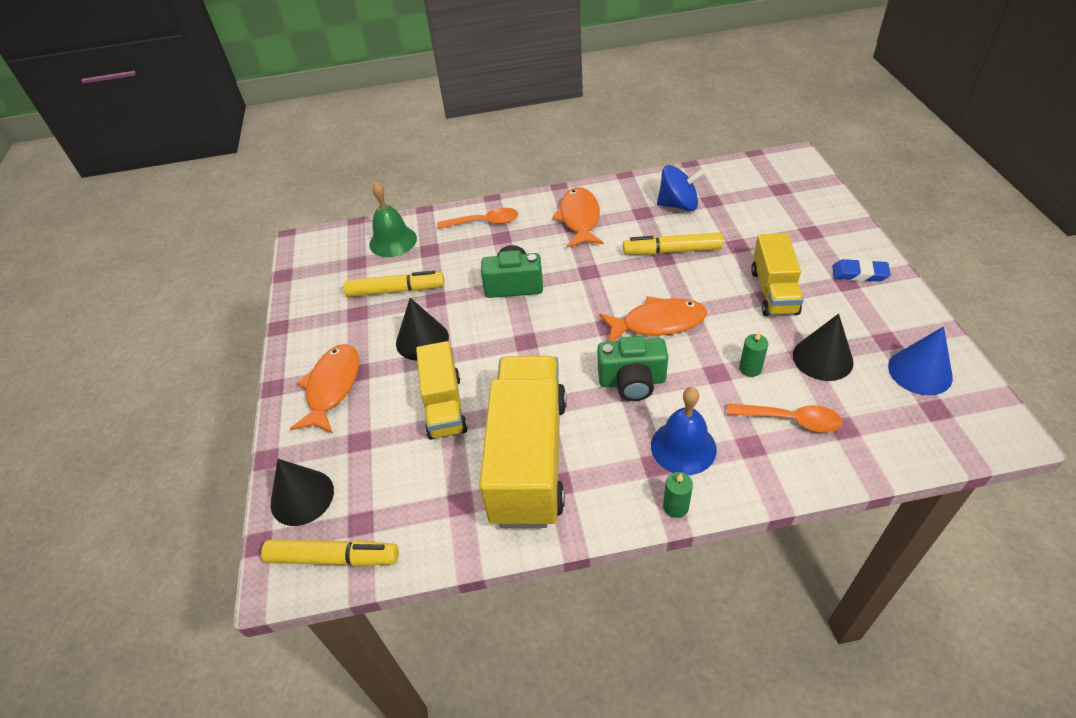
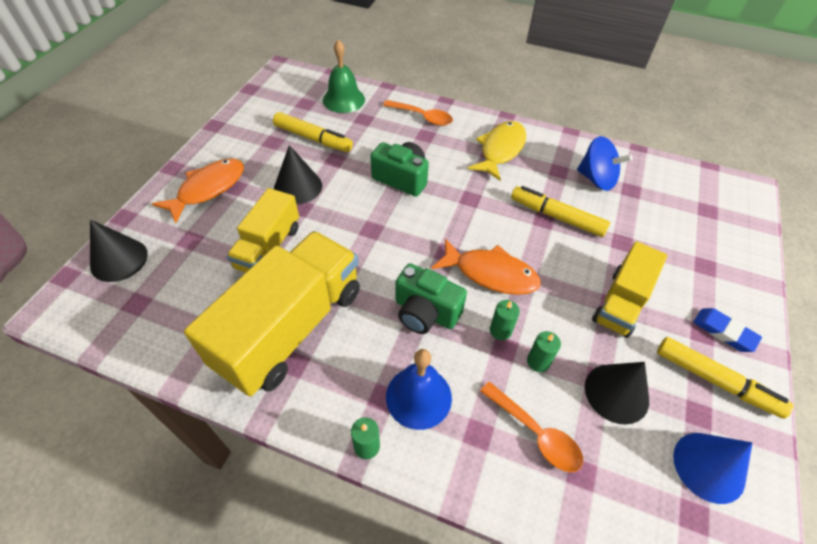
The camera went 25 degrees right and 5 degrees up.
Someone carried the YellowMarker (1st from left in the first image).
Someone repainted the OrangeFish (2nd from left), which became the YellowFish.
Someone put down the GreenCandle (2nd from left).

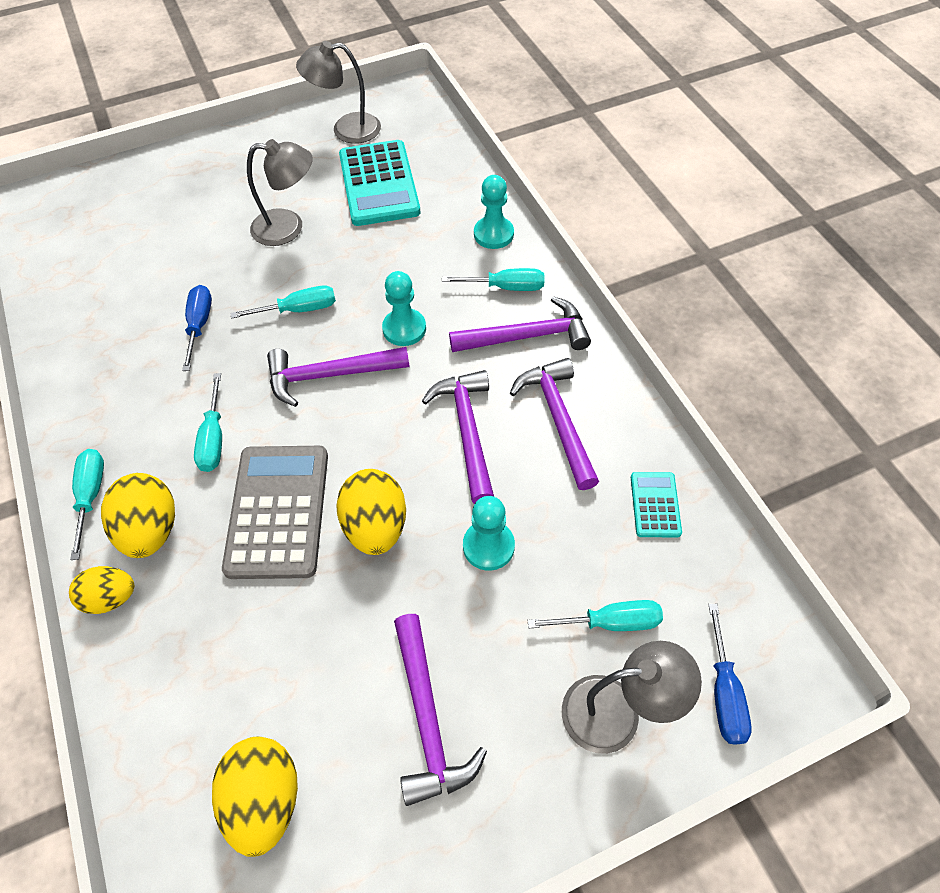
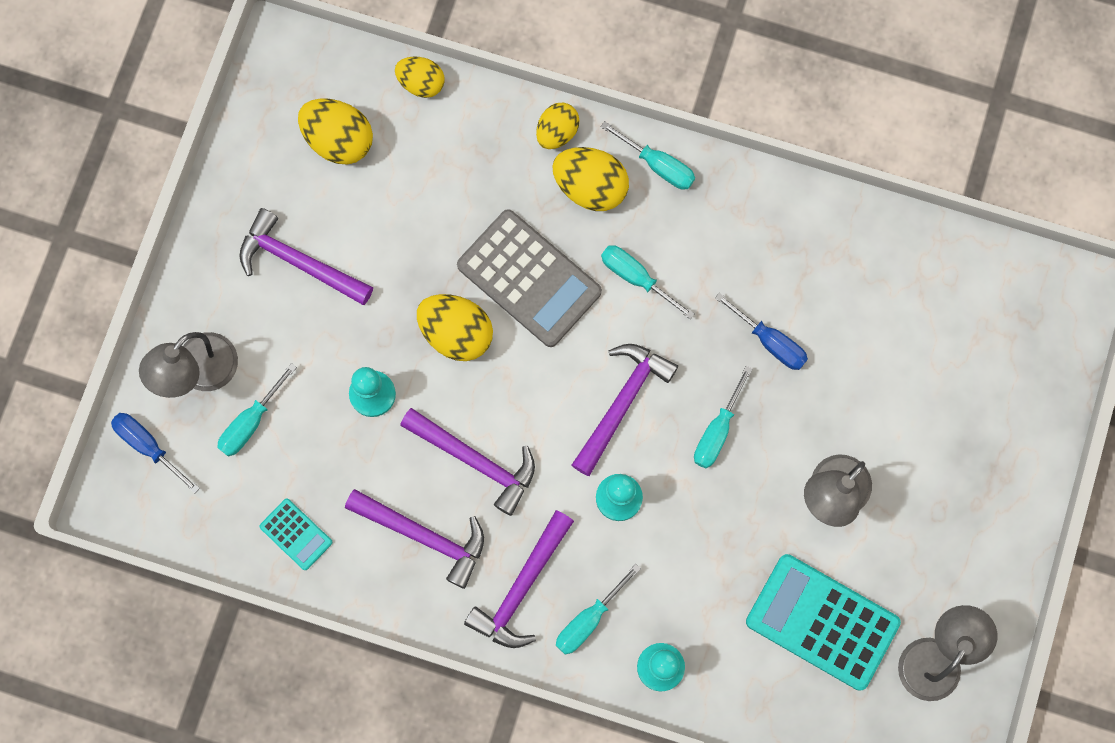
The camera went 130 degrees right and 20 degrees up.
Someone put down the YellowEgg (2nd from left).

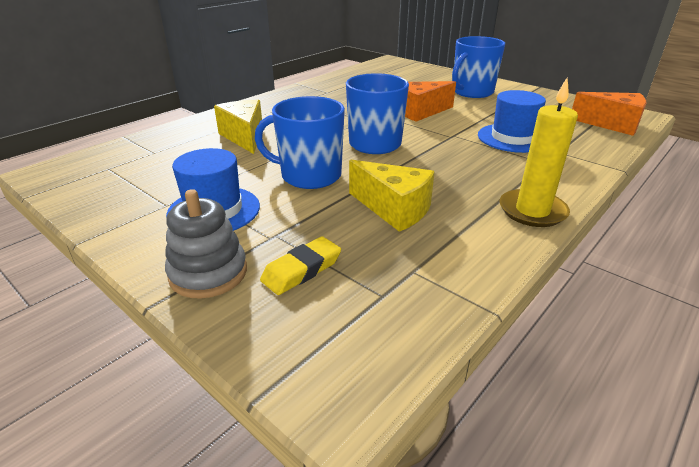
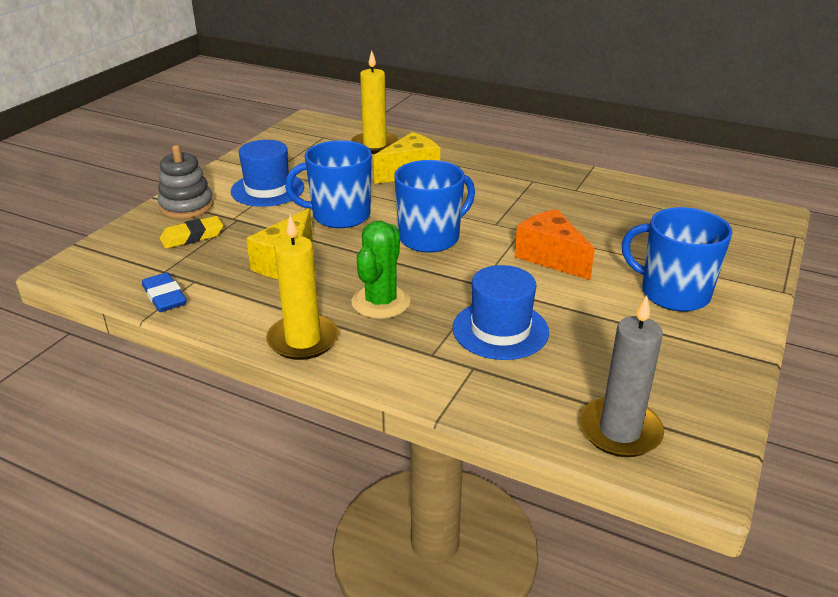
The camera went 75 degrees right and 0 degrees up.
Someone rotated the BlueMug (1st from left) by 90 degrees counterclockwise.
Someone rotated the YellowEraser by 60 degrees counterclockwise.
Someone swapped the OrangeCheese (2nd from left) for the GreyCandle.
Someone put down the BlueEraser.
Someone put down the YellowCandle (2nd from left).
Someone put down the GreenCactus.

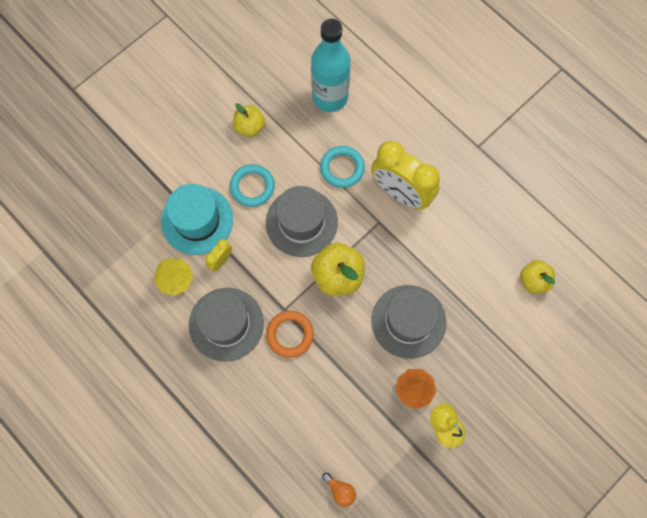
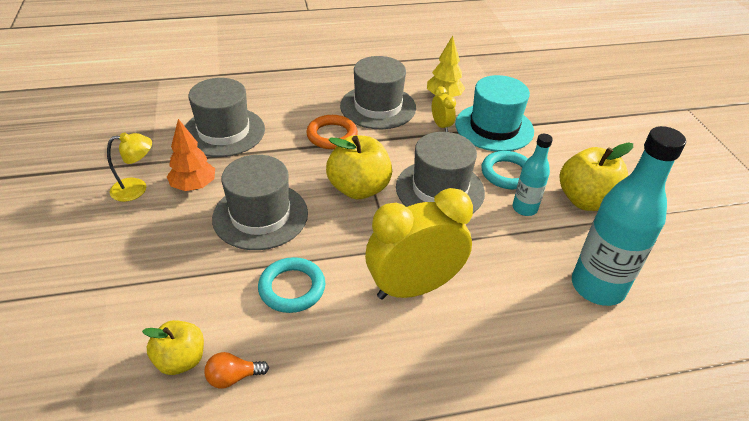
The camera went 120 degrees right and 30 degrees down.
Someone scaled the YellowApple (1st from left in the first image) by 1.58.
Someone carried the TurquoiseRing (2nd from left in the first image).
Someone carried the OrangeLightBulb.
Someone put down the GreyHat (1st from left).
Someone put down the TurquoiseBottle (1st from left).

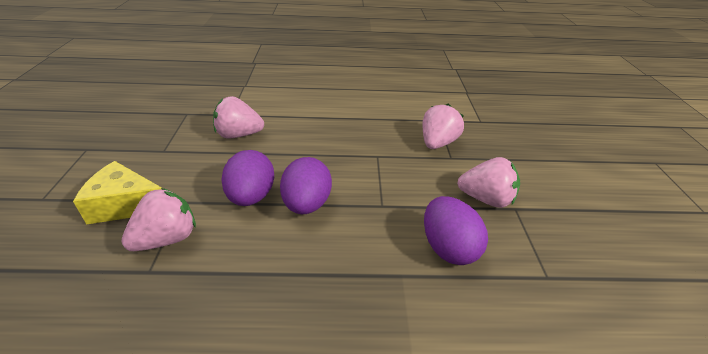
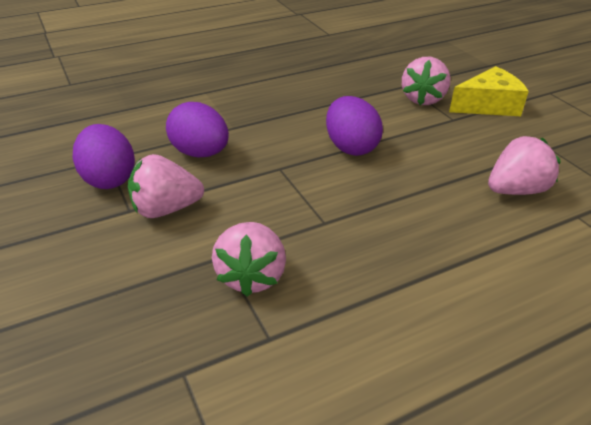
The camera went 155 degrees right and 0 degrees up.
Someone carried the PurpleEgg (1st from left).

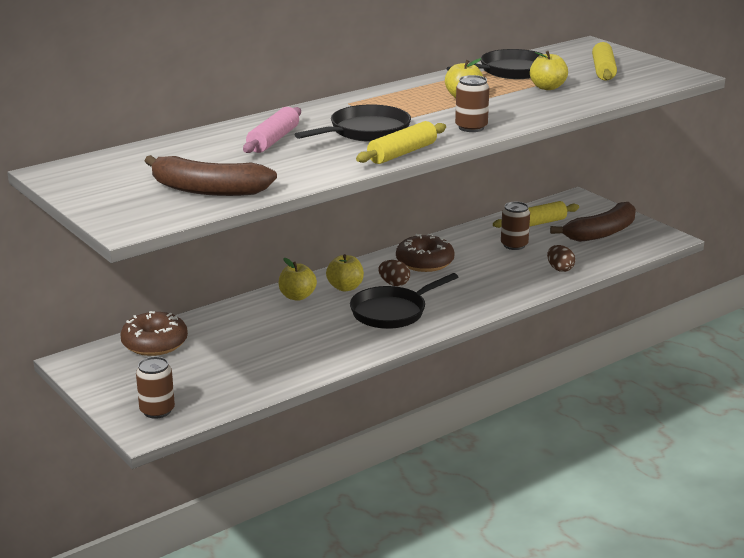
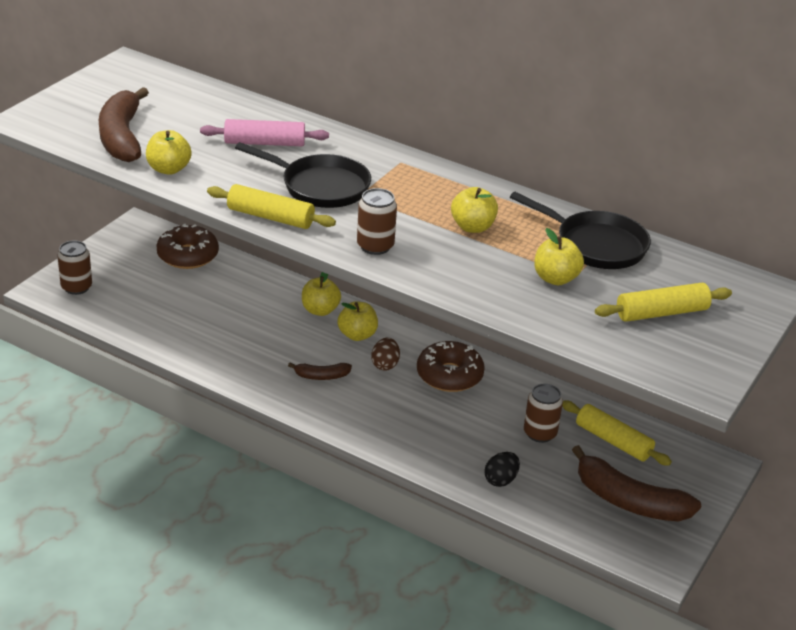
The camera went 65 degrees right and 10 degrees up.
Someone swapped the BlackPan (2nd from left) for the BrownBanana (2nd from left).
Someone repainted the BrownEgg (2nd from left), which became the BlackEgg.
Someone put down the YellowApple (1st from left).

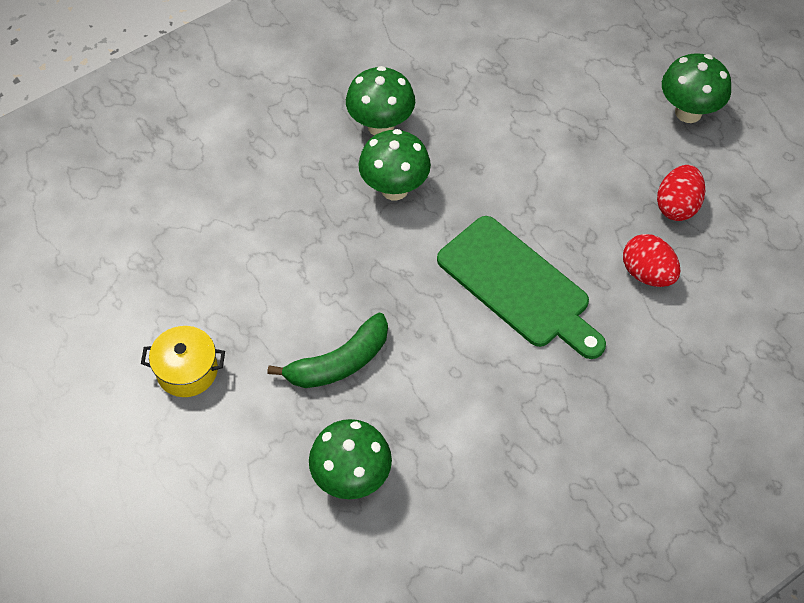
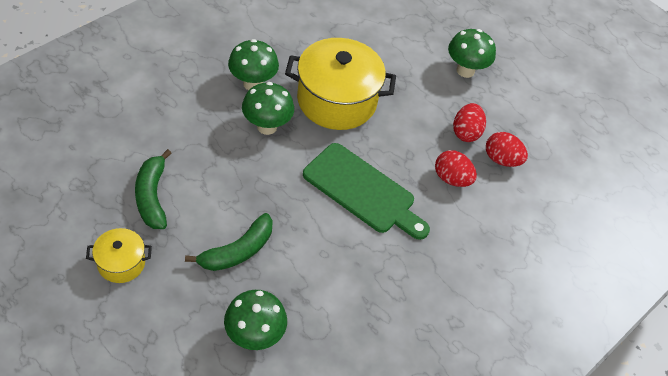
The camera went 15 degrees left and 5 degrees down.
Someone put down the GreenBanana (1st from left).
Someone put down the YellowPot (2nd from left).
Someone put down the RedEgg (3rd from left).

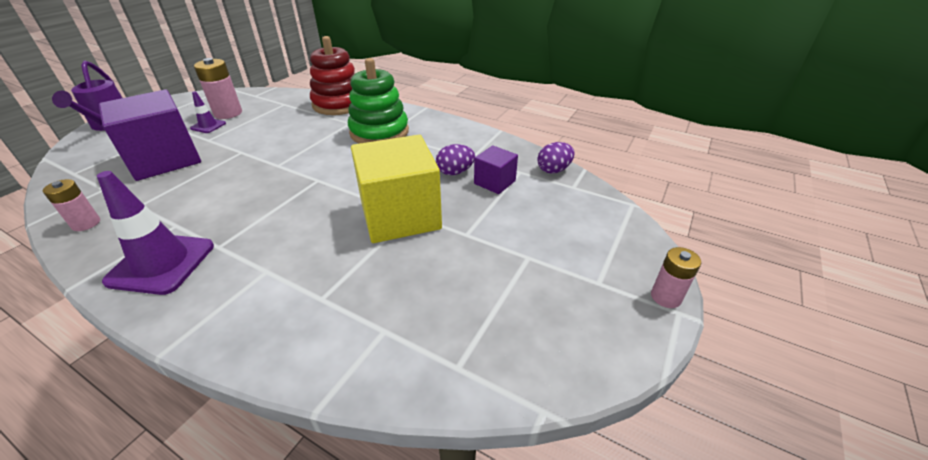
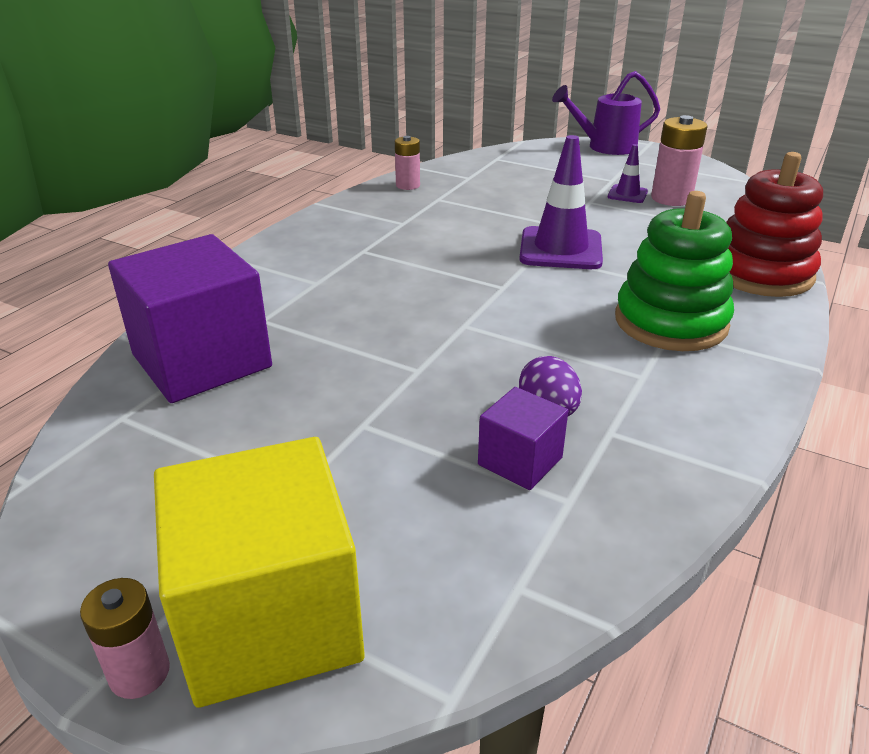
The camera went 90 degrees right and 5 degrees down.
Someone carried the PurpleTrafficCone (1st from left).
Someone carried the PurpleCube (1st from left).
Someone carried the YellowCube.
Someone took away the PurpleEgg (2nd from left).

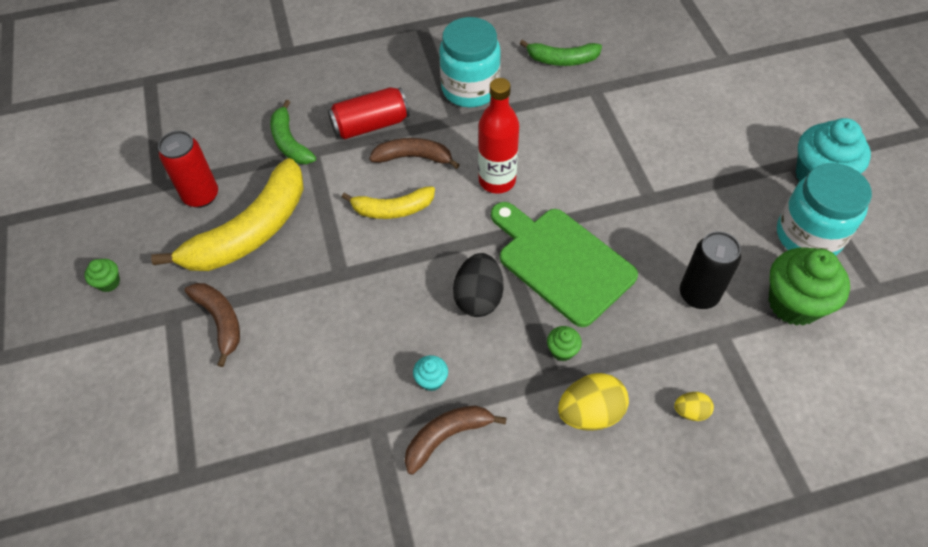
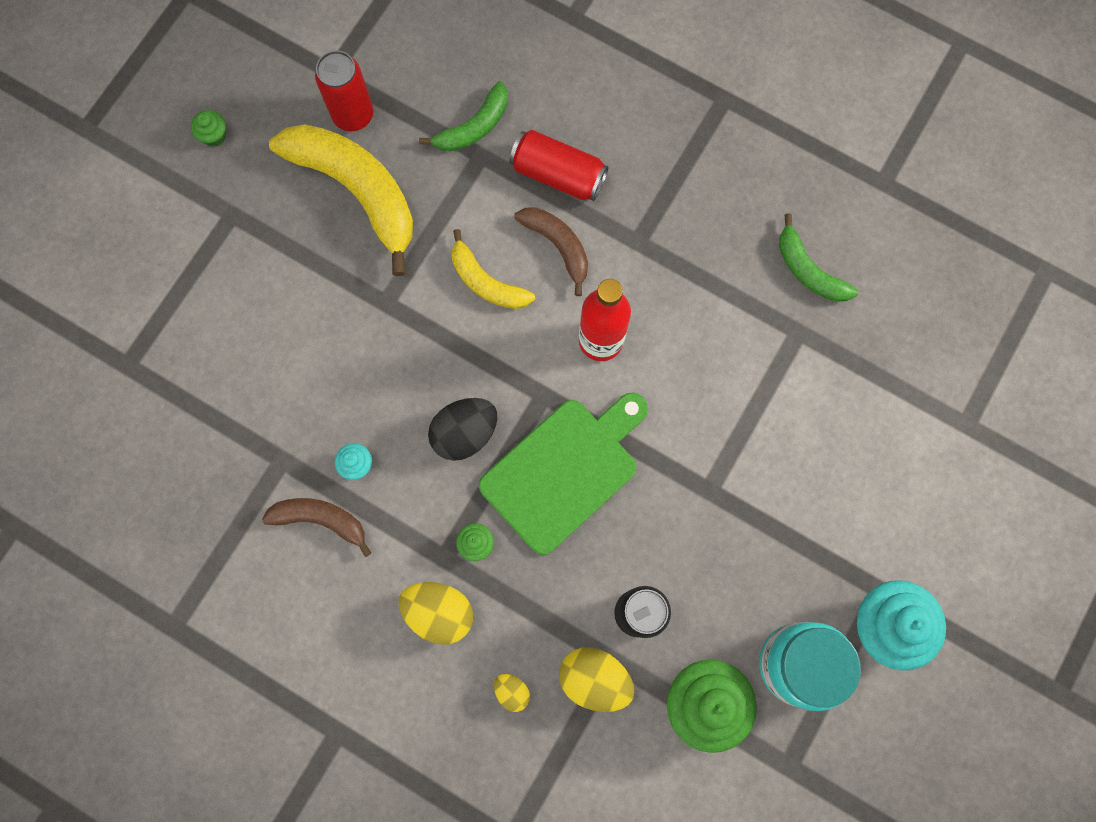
The camera went 45 degrees right and 20 degrees up.
Someone rotated the YellowBanana (1st from left) by 135 degrees counterclockwise.
Someone took away the BrownBanana (1st from left).
Someone rotated the GreenBanana (1st from left) by 150 degrees counterclockwise.
Someone took away the TurquoiseJar (1st from left).
Someone rotated the GreenCuttingBoard by 45 degrees clockwise.
Someone put down the YellowEgg (3rd from left).

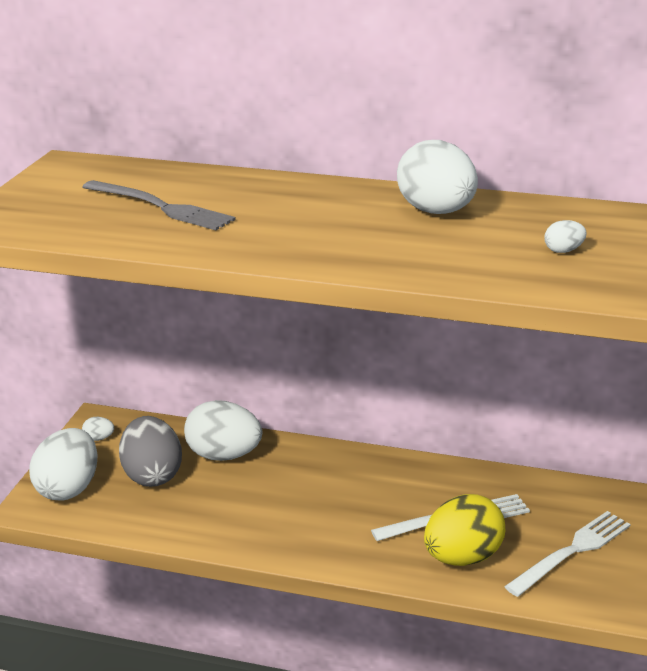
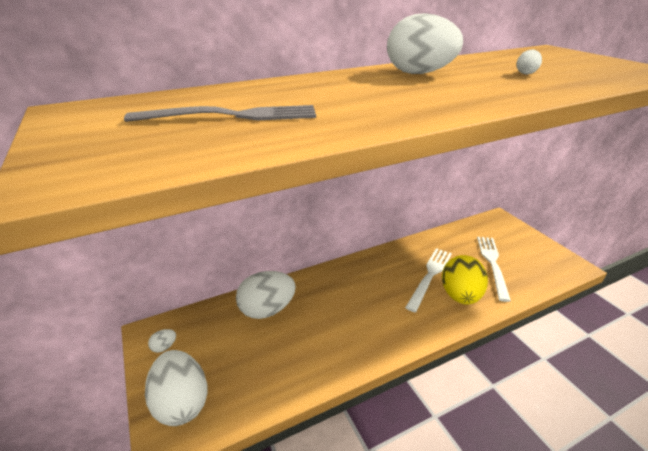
The camera went 40 degrees left and 5 degrees up.
Someone took away the GreyEgg.

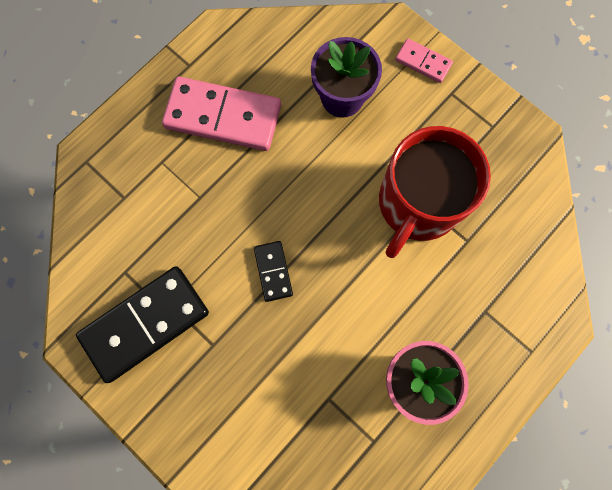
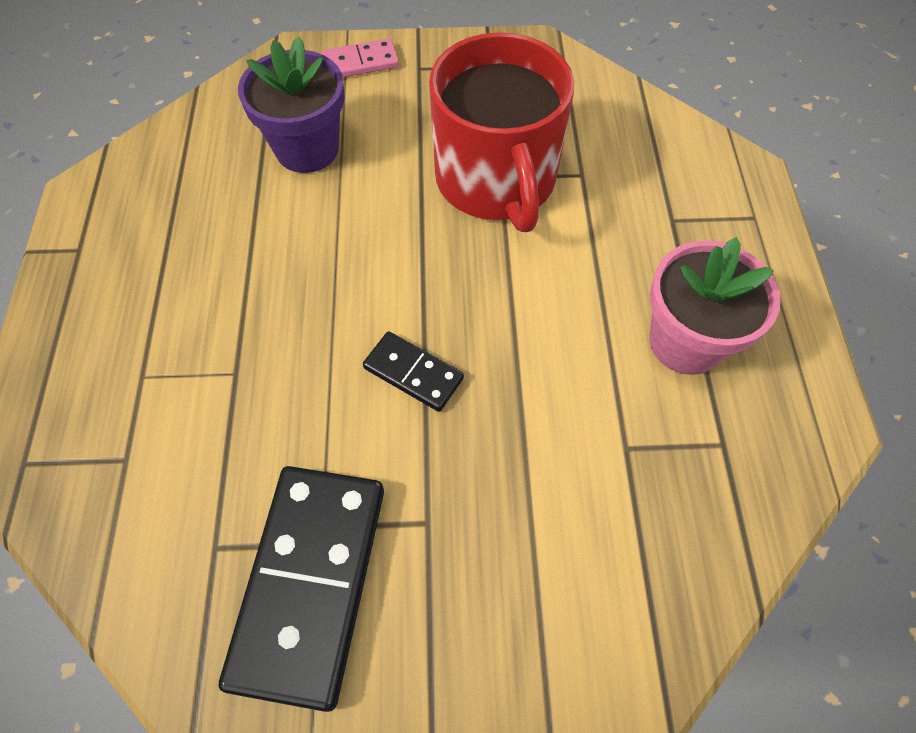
The camera went 45 degrees left and 15 degrees down.
Someone took away the PinkDomino (1st from left).

